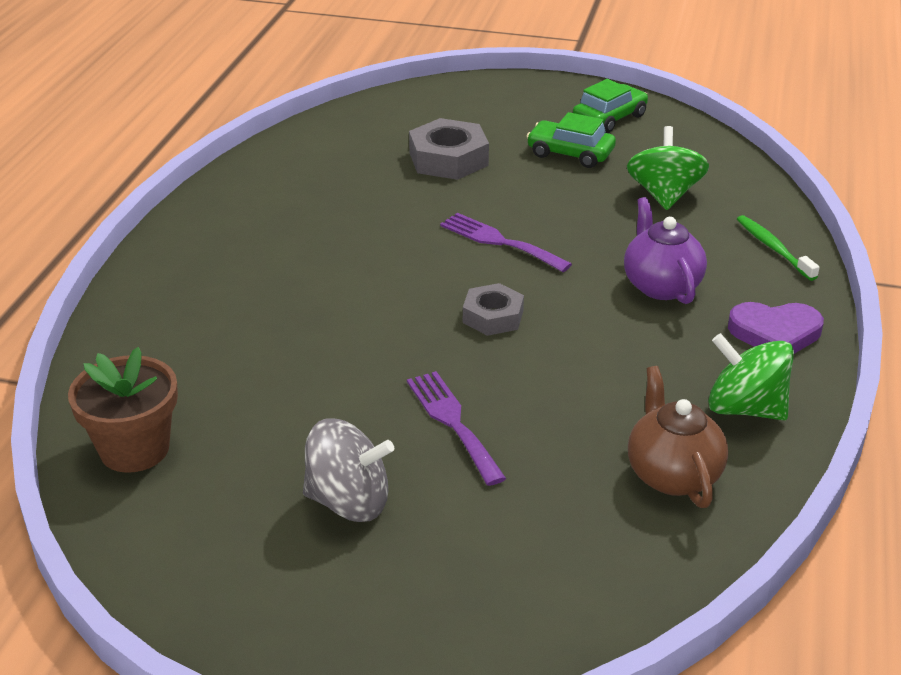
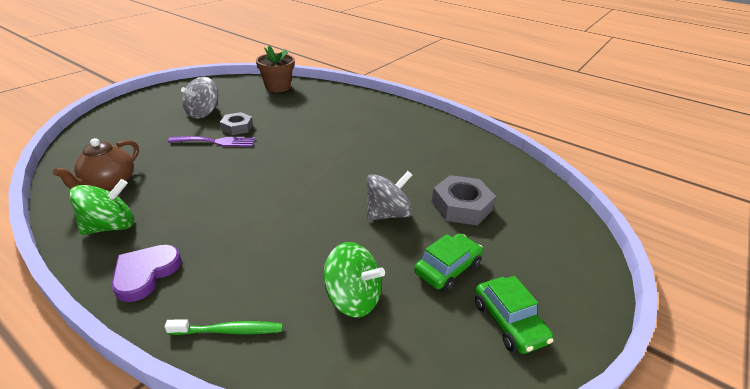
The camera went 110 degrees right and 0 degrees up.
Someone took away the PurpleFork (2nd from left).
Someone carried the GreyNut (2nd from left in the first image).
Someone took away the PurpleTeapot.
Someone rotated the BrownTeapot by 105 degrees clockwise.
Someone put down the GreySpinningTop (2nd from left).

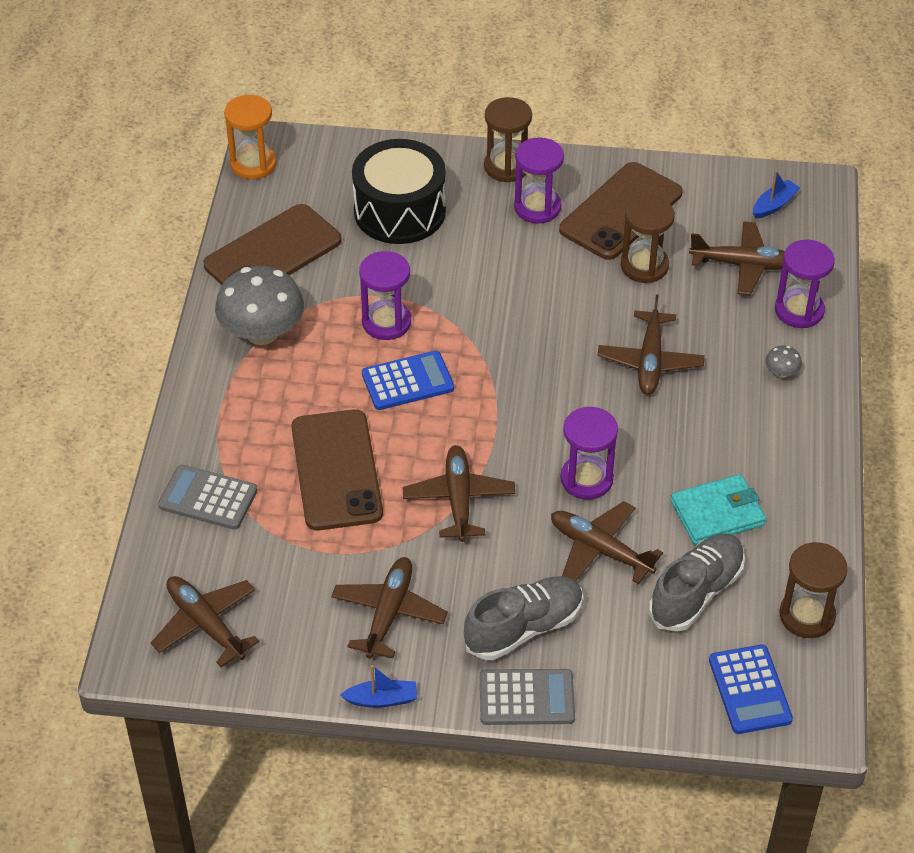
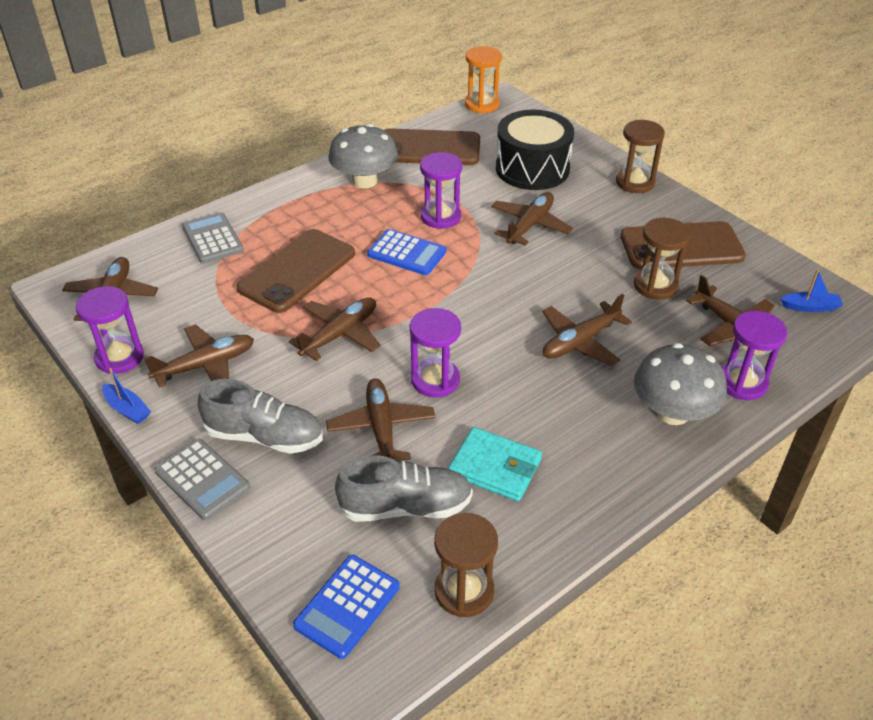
The camera went 45 degrees right and 5 degrees down.
Someone carried the PurpleHourglass (2nd from left in the first image).
Someone scaled the GreyMushroom (2nd from left) by 2.46.
Someone put down the BrownPlane (5th from left).

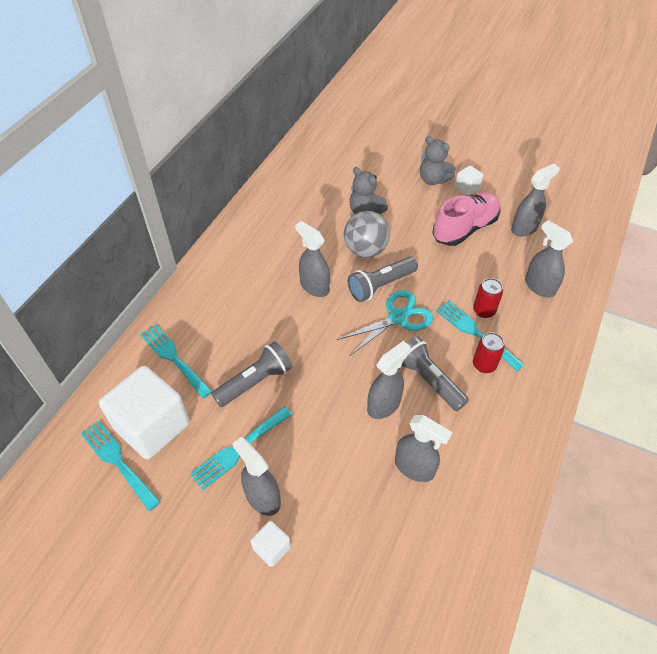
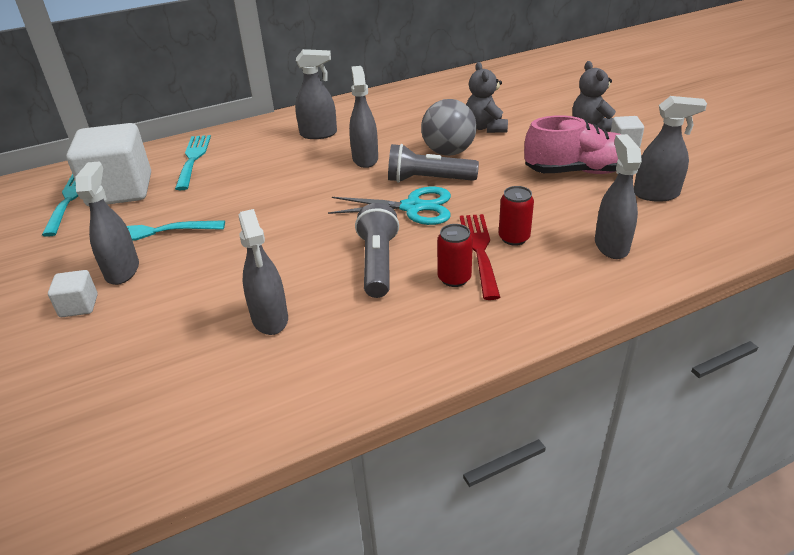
The camera went 40 degrees right and 15 degrees down.
Someone took away the GreyFlashlight (1st from left).
Someone carried the GreySprayBottle (3rd from left).
Someone repainted the TurquoiseFork (4th from left), which became the RedFork.

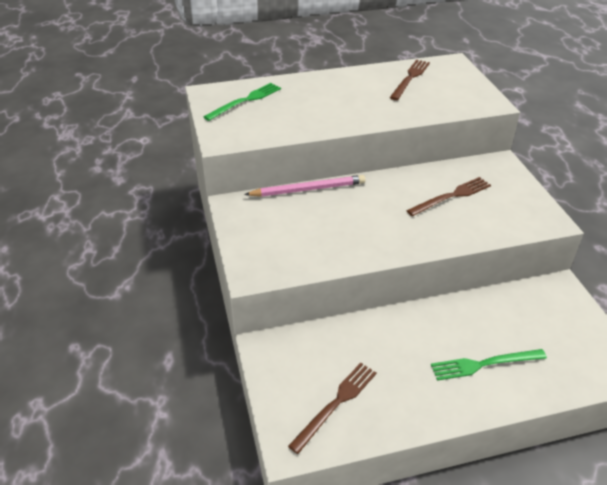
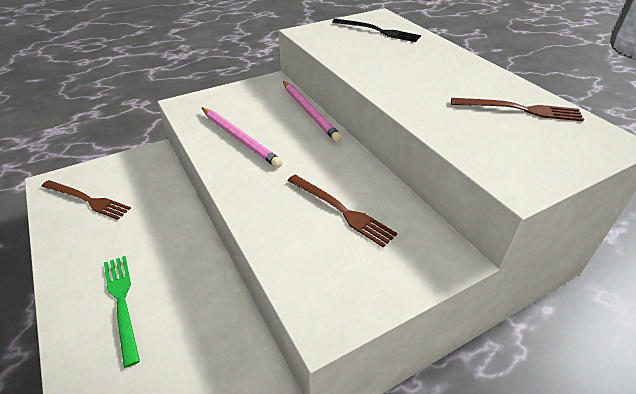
The camera went 75 degrees right and 0 degrees up.
Someone repainted the GreenFork (1st from left), which became the BlackFork.
Someone put down the PinkPencil (1st from left).

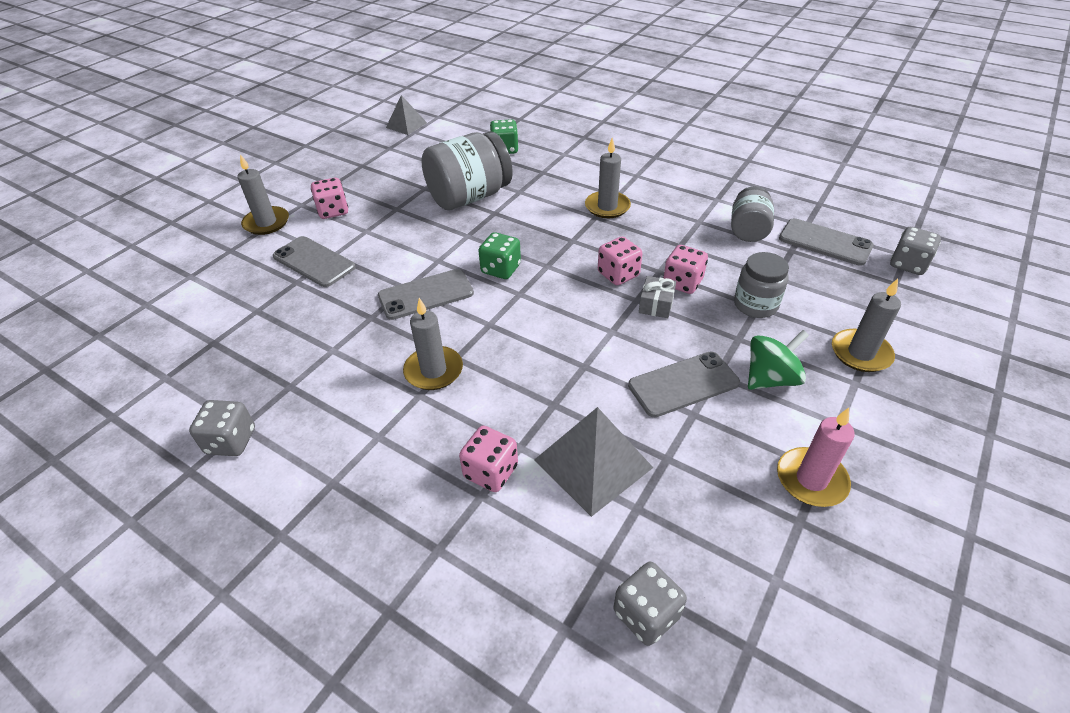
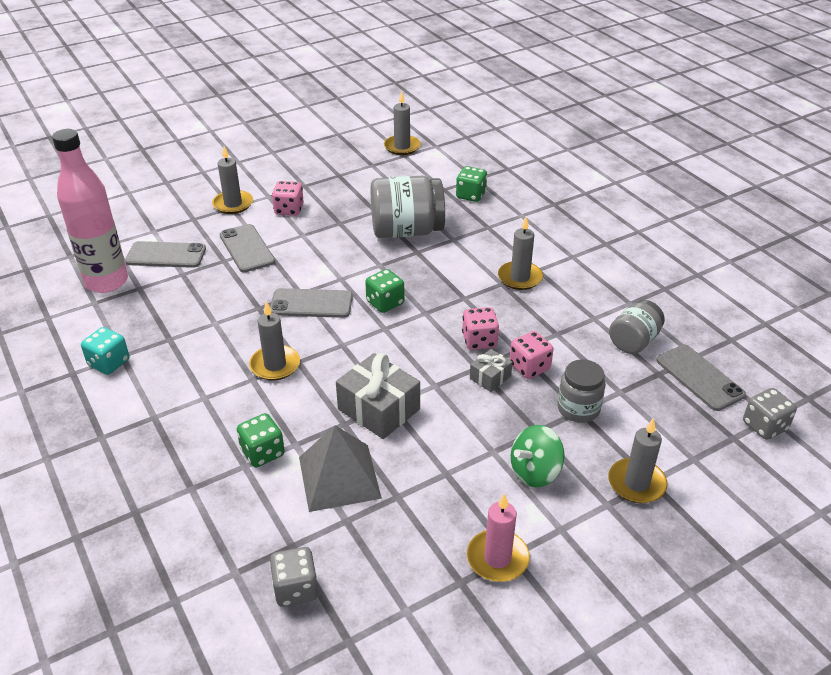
The camera went 25 degrees right and 5 degrees down.
Someone repainted the GreyDice (1st from left), which became the TurquoiseDice.
Someone swapped the GreyPyramid (1st from left) for the GreyCandle (3rd from left).
Someone repainted the PinkDice (2nd from left), which became the GreenDice (1st from left).
Someone carried the GreyPhone (3rd from left in the first image).
Someone rotated the GreenSpinningTop by 150 degrees clockwise.
Someone put down the PinkBottle.
Someone put down the GreyGift (1st from left).

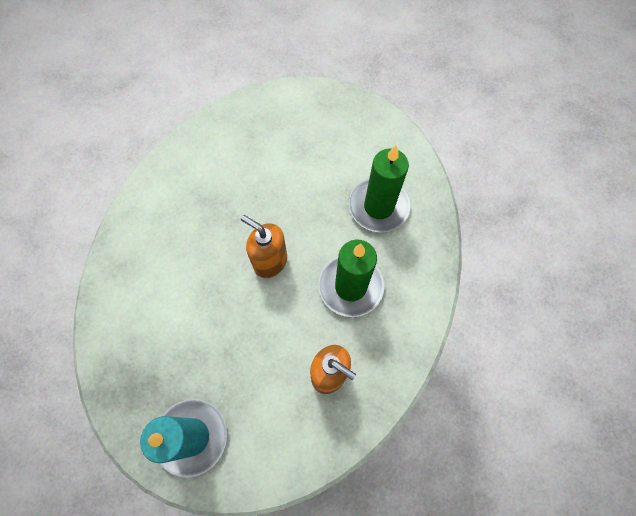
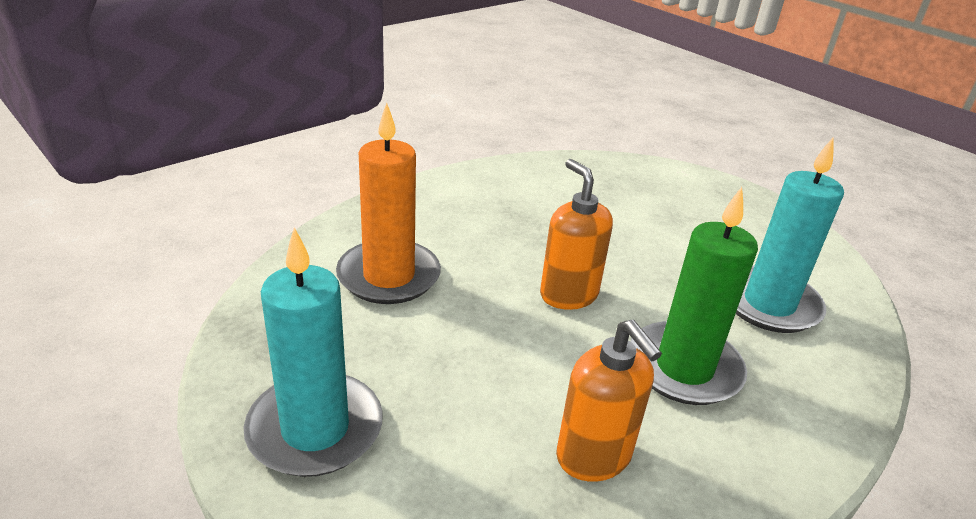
The camera went 25 degrees right and 35 degrees down.
Someone repainted the GreenCandle (2nd from left), which became the TurquoiseCandle (2nd from left).
Someone put down the OrangeCandle.

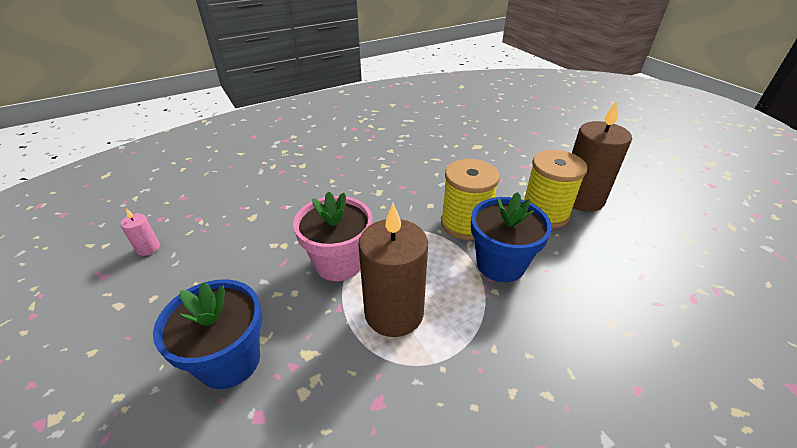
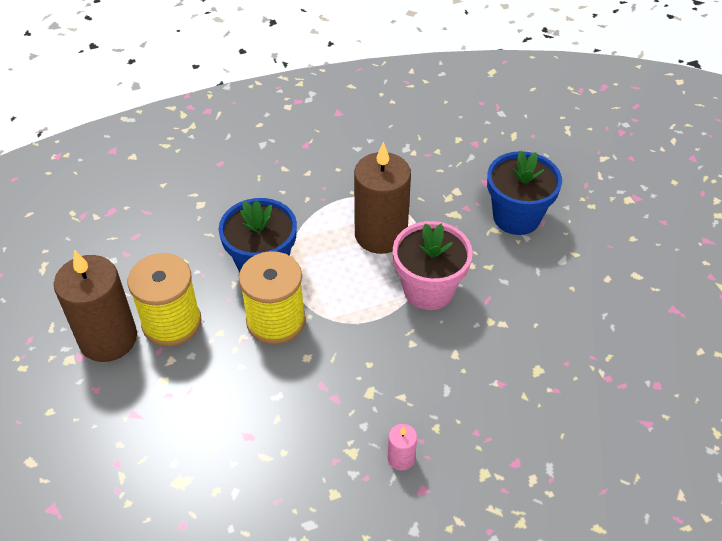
The camera went 170 degrees left and 10 degrees up.
Someone carried the PinkCandle.

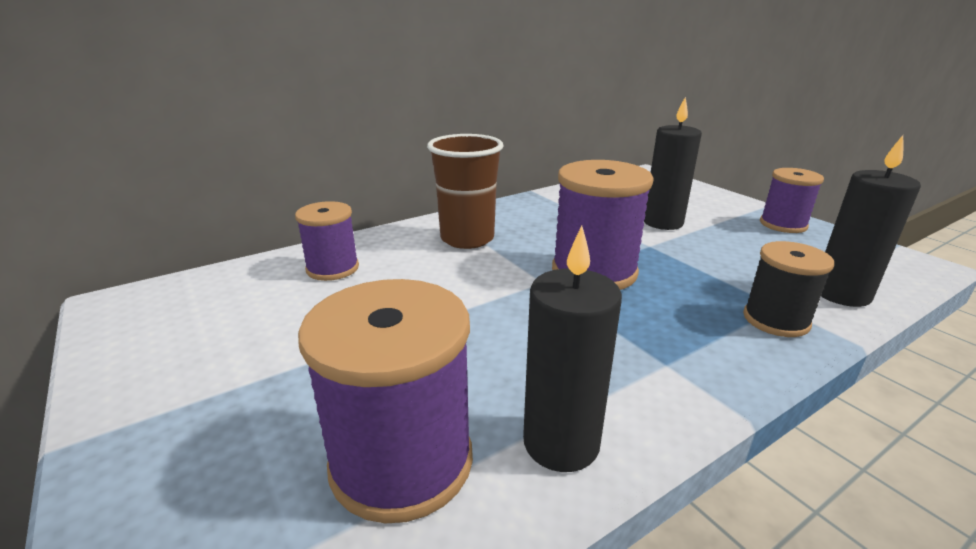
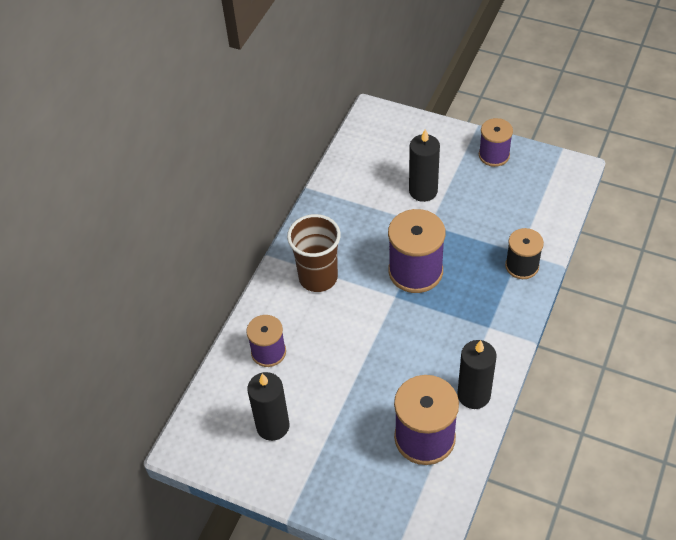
The camera went 30 degrees left and 25 degrees up.
Someone carried the BlackCandle (3rd from left in the first image).

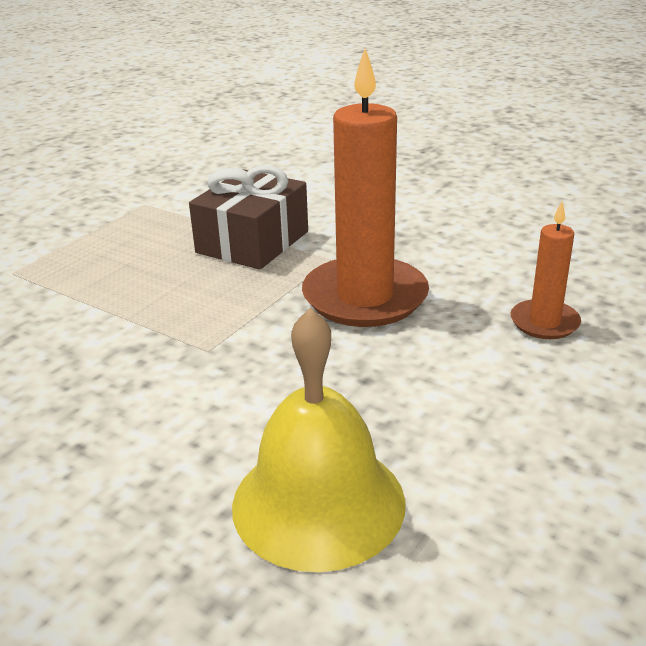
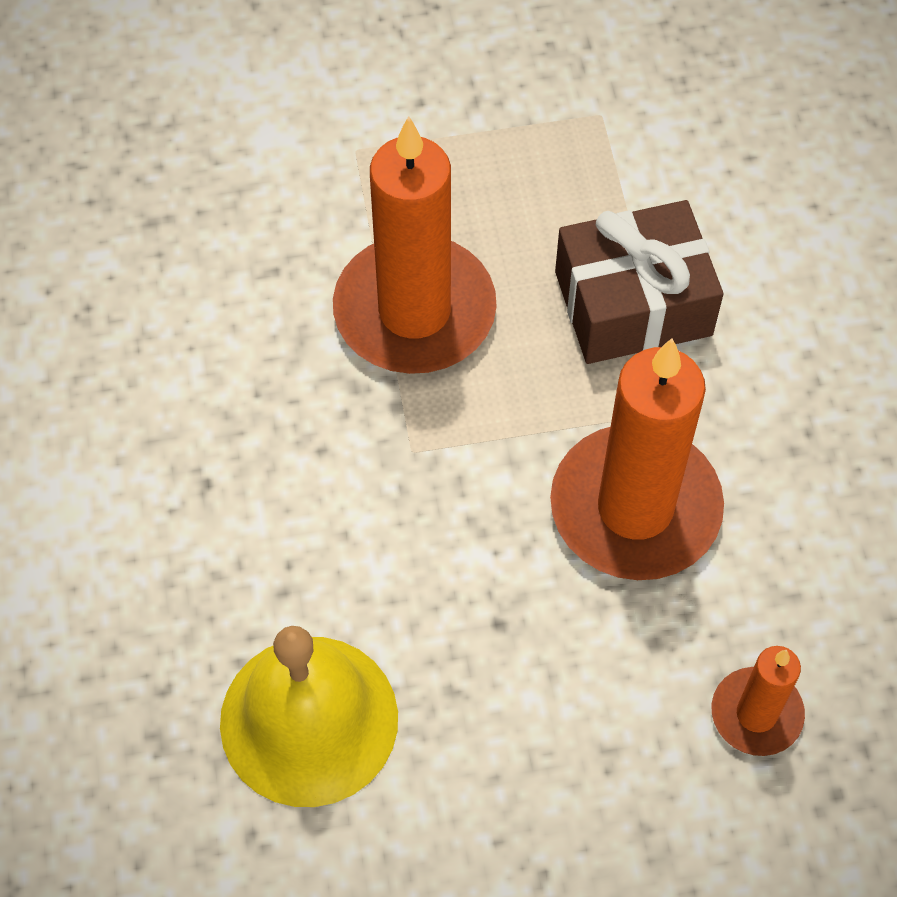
The camera went 45 degrees right and 30 degrees up.
Someone put down the OrangeCandle (1st from left).

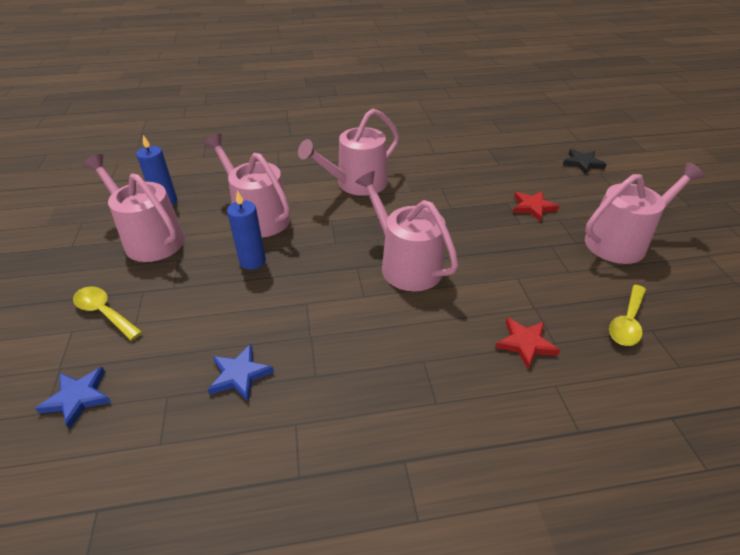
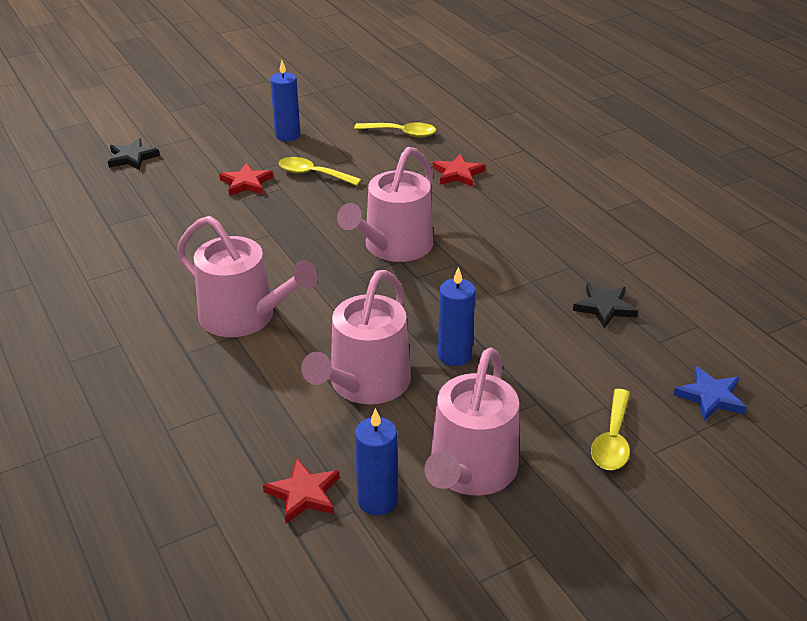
The camera went 110 degrees left and 5 degrees down.
Someone repainted the BlueStar (2nd from left), which became the BlackStar (2nd from left).
Someone swapped the PinkWateringCan (5th from left) for the BlueCandle (1st from left).
Someone put down the RedStar (2nd from left).
Someone put down the YellowSpoon (1st from left).

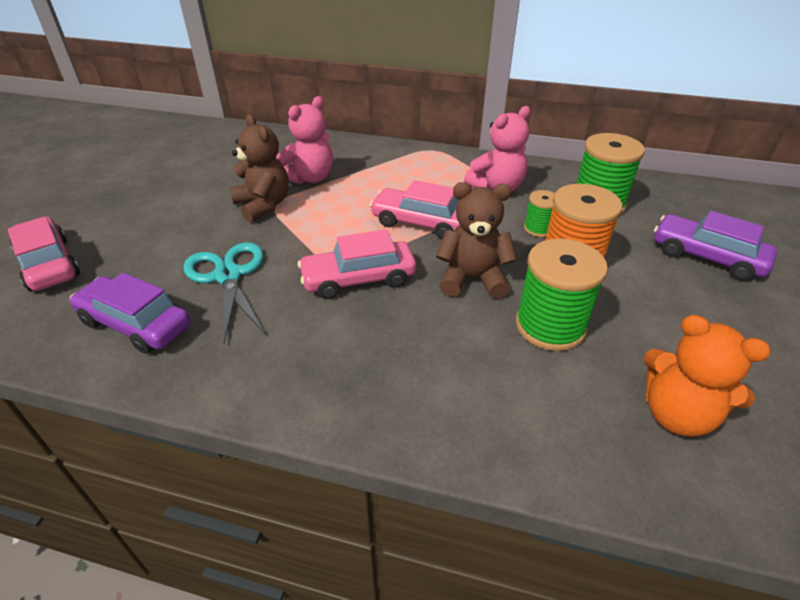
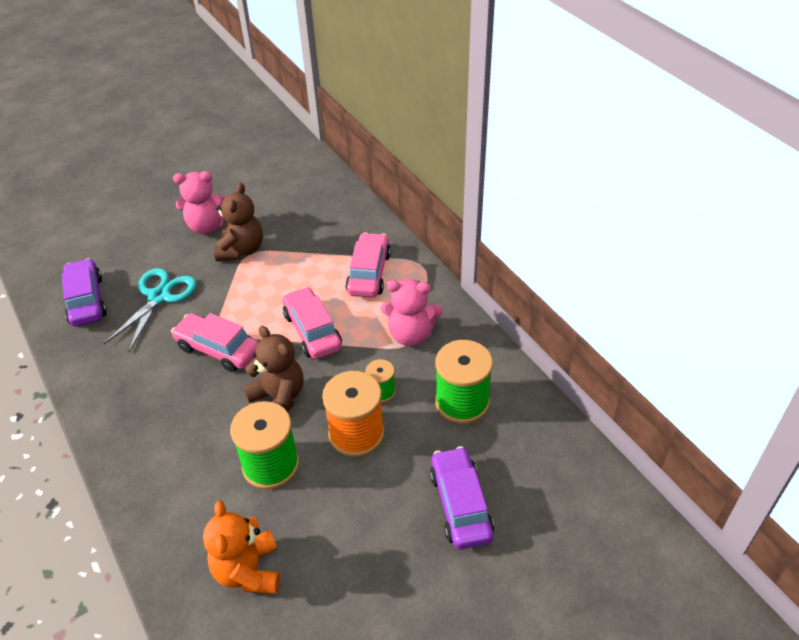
The camera went 45 degrees right and 5 degrees up.
Someone carried the PinkCar (1st from left in the first image).
Someone carried the PinkTeddyBear (1st from left).

